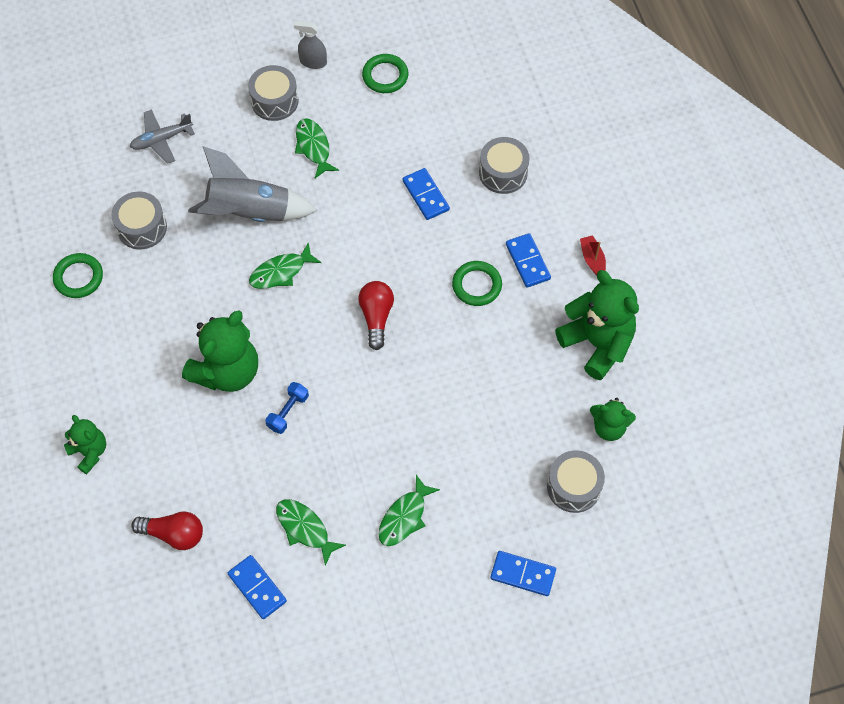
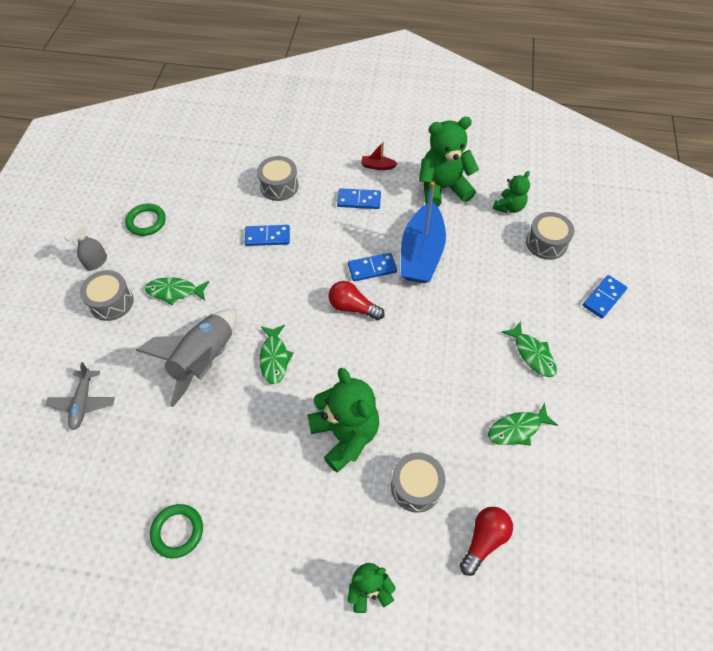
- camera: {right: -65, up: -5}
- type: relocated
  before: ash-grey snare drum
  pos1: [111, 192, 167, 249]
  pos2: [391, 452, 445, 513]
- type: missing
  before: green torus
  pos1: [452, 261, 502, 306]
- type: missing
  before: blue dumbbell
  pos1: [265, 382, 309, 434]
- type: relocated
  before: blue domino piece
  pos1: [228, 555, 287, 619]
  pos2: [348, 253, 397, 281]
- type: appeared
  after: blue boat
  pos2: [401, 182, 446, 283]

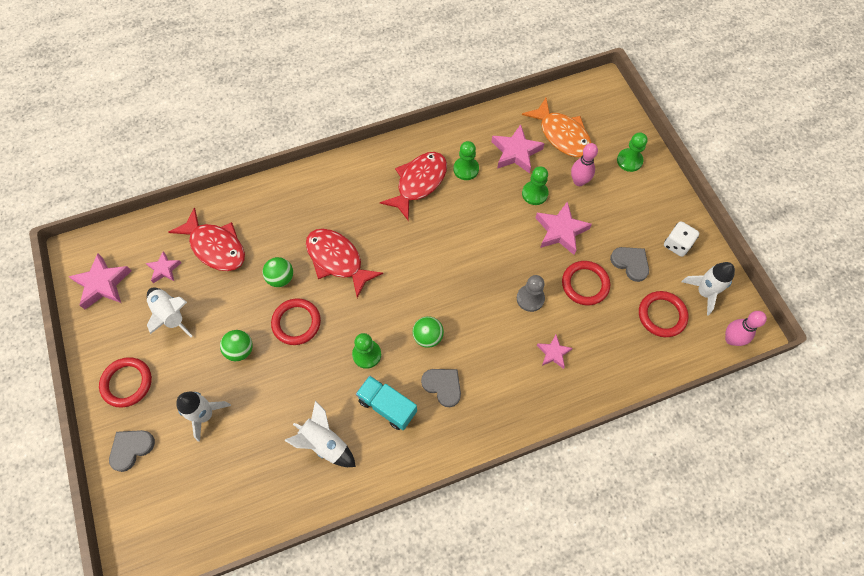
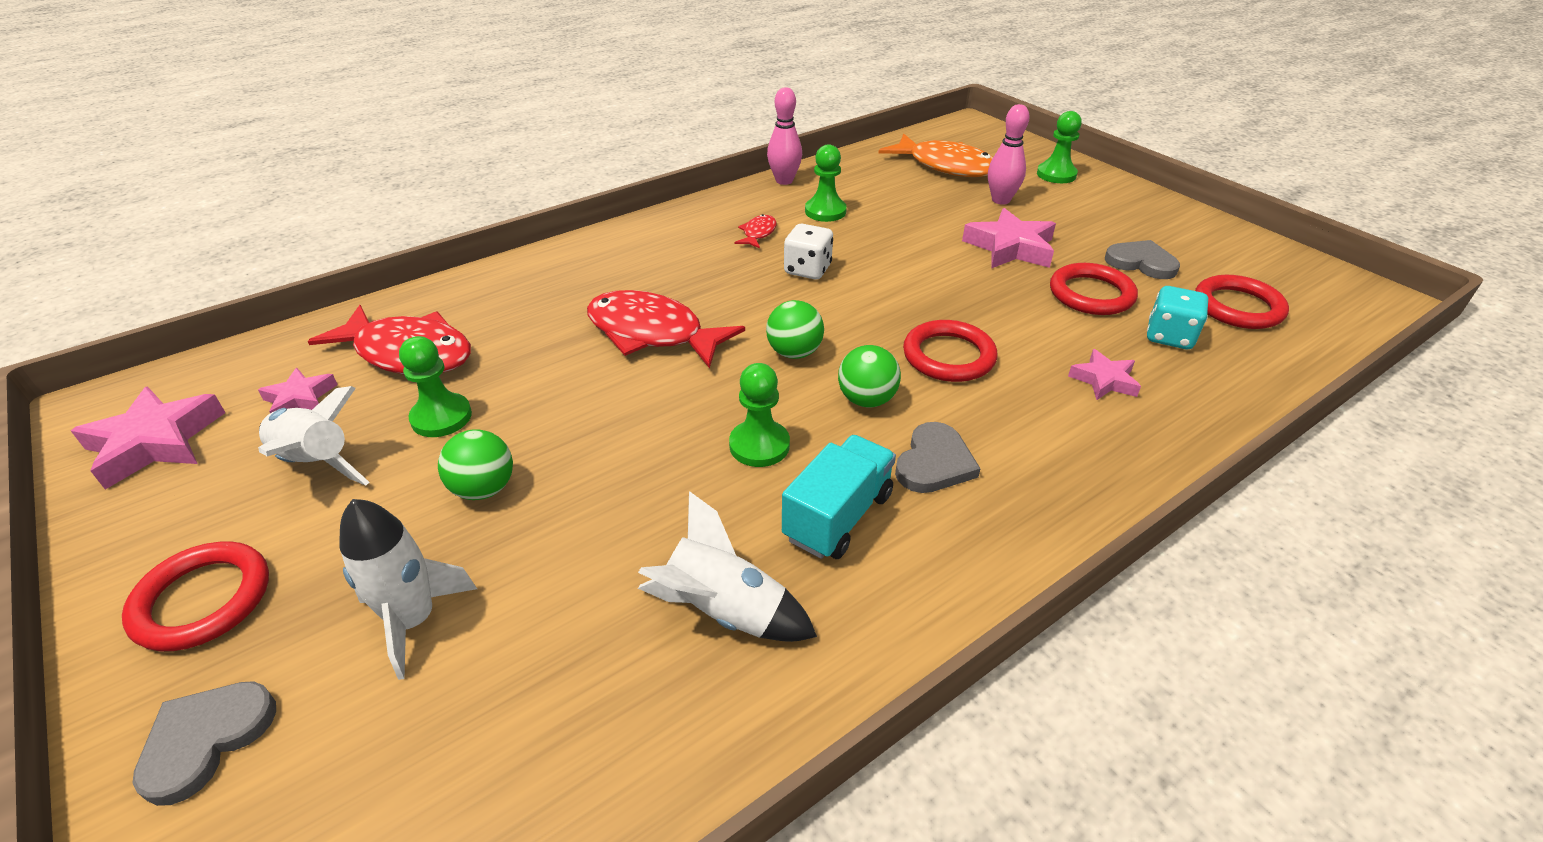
- camera: {right: -15, up: -25}
- type: missing
  before: rose-pink star
  pos1: [492, 124, 545, 174]
- type: size
  before: scarlet fish figure
  pos1: [380, 152, 447, 220]
  pos2: [735, 214, 777, 248]
  scale: 0.45
- type: relocated
  before: green pawn
  pos1: [522, 166, 549, 205]
  pos2: [399, 336, 472, 437]
- type: relocated
  before: white dice
  pos1: [664, 221, 699, 257]
  pos2: [784, 224, 833, 279]
- type: relocated
  before: green ball
  pos1: [262, 257, 293, 287]
  pos2: [766, 300, 824, 359]
- type: missing
  before: white rocket
  pos1: [682, 262, 735, 315]
- type: missing
  before: ash-grey pawn
  pos1: [517, 275, 545, 312]
- type: relocated
  before: scarlet torus
  pos1: [271, 298, 321, 345]
  pos2: [903, 320, 997, 382]
- type: relocated
  before: rose-pink bowling pin
  pos1: [725, 311, 767, 346]
  pos2: [767, 87, 802, 185]
- type: spun
  before: ash-grey heart shape
  pos1: [421, 369, 461, 407]
  pos2: [895, 422, 981, 493]
  turn: 90
- type: spun
  before: aqua toy truck
  pos1: [356, 376, 417, 430]
  pos2: [782, 435, 896, 559]
  turn: 105
- type: appeared
  after: aqua dice
  pos2: [1147, 286, 1208, 349]

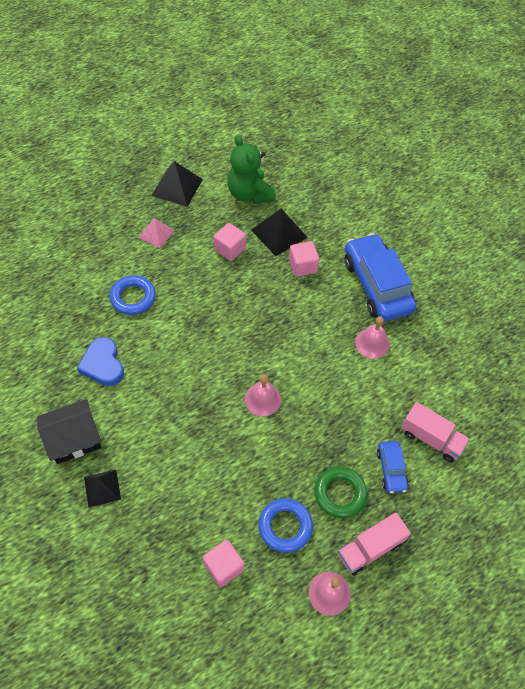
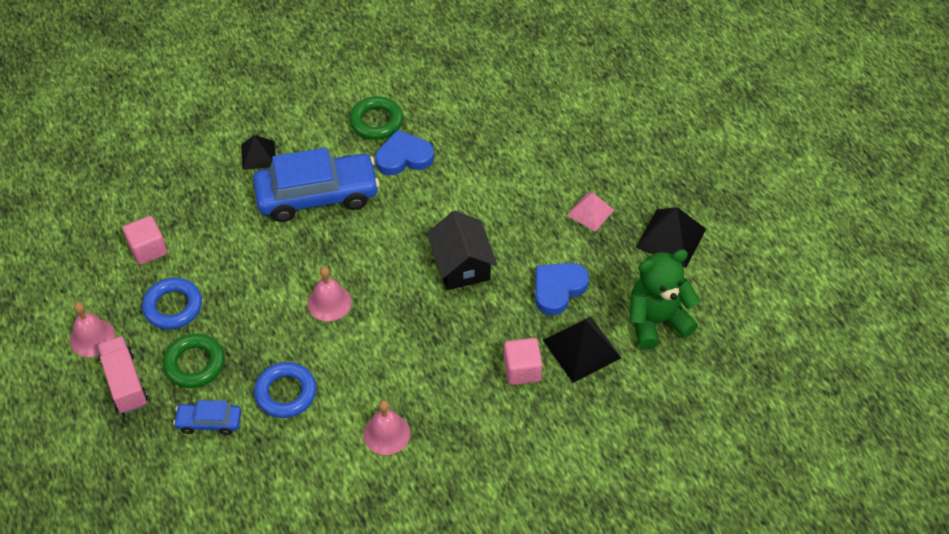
- camera: {right: 100, up: -5}
- type: exchanged
  before: rose-pink solid cube
  after: blue heart shape
  pos1: [214, 223, 246, 261]
  pos2: [535, 263, 589, 315]
- type: relocated
  before: blue automobile
  pos1: [345, 233, 416, 322]
  pos2: [253, 148, 379, 222]
- type: relocated
  before: blue torus
  pos1: [109, 275, 156, 315]
  pos2: [254, 362, 316, 418]
- type: relocated
  before: ebony house
  pos1: [37, 399, 101, 464]
  pos2: [427, 211, 497, 290]
- type: missing
  before: rose-pink toy truck
  pos1: [401, 402, 470, 462]
- type: appeared
  after: green torus
  pos2: [349, 96, 403, 140]

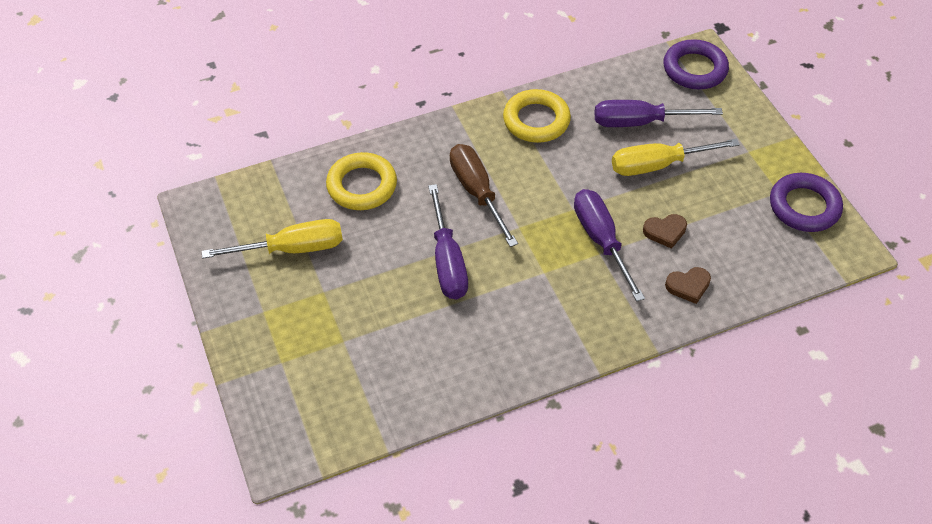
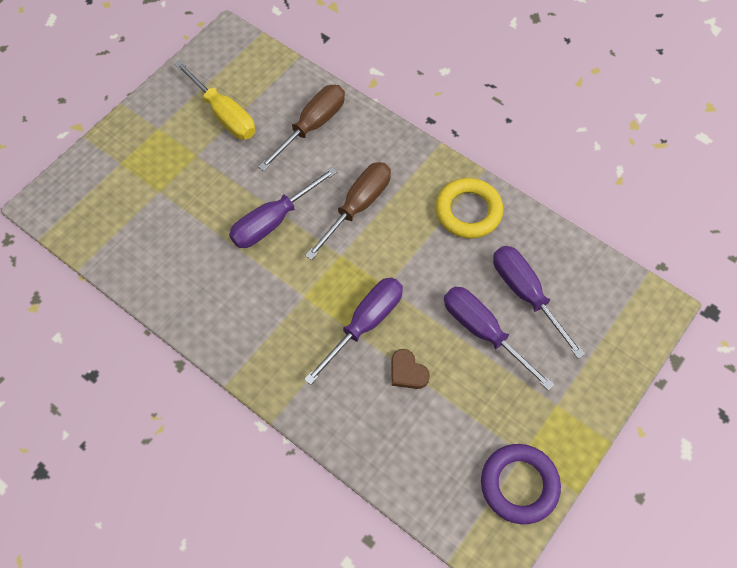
- camera: {right: 60, up: 10}
- type: missing
  before: royal purple torus
  pos1: [664, 39, 729, 89]
- type: colour
  before: golden screwdriver
  after: royal purple screwdriver
  pos1: [612, 139, 740, 176]
  pos2: [444, 287, 554, 391]
- type: exchanged
  before: golden torus
  after: brown screwdriver
  pos1: [326, 152, 397, 210]
  pos2: [258, 85, 345, 171]
- type: missing
  before: brown heart shape
  pos1: [665, 267, 711, 304]

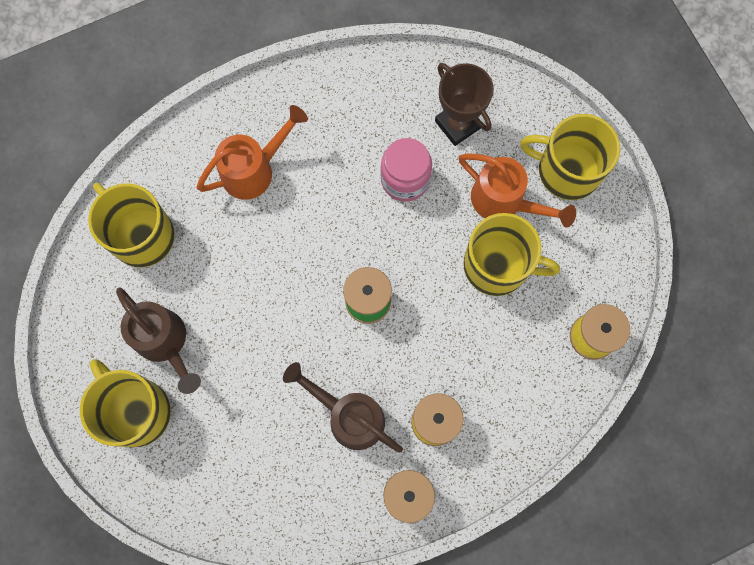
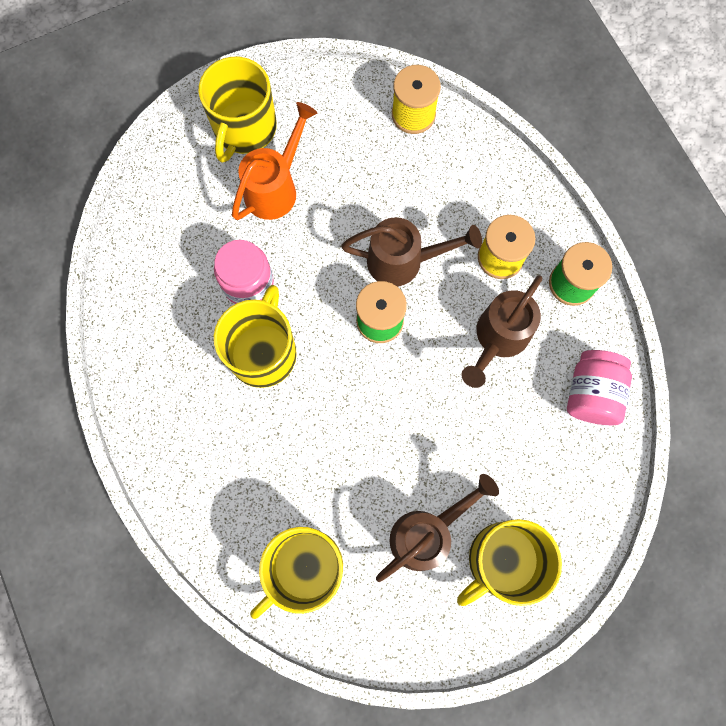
- camera: {right: -90, up: 0}
- type: missing
  before: brown trophy
  pos1: [435, 63, 494, 146]
- type: missing
  before: bright orange watering pot
  pos1: [197, 105, 308, 200]
- type: relocated
  before: golden coffee mug
  pos1: [463, 213, 560, 296]
  pos2: [214, 285, 297, 388]
- type: appeared
  after: brown watering pot
  pos2: [341, 217, 482, 287]
- type: appeared
  after: rose-pink preserve jar
  pos2: [567, 350, 632, 425]

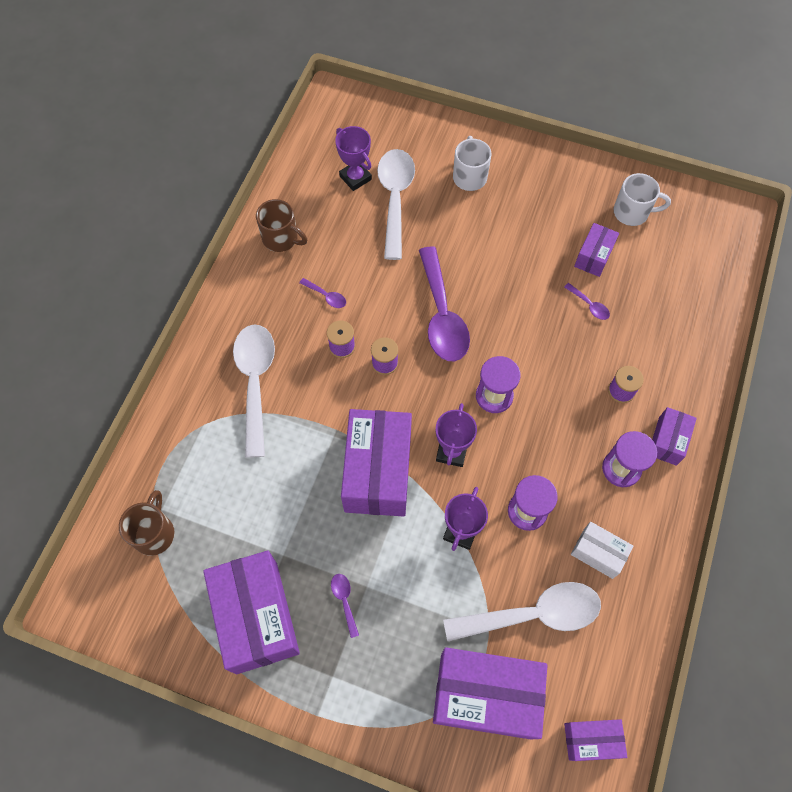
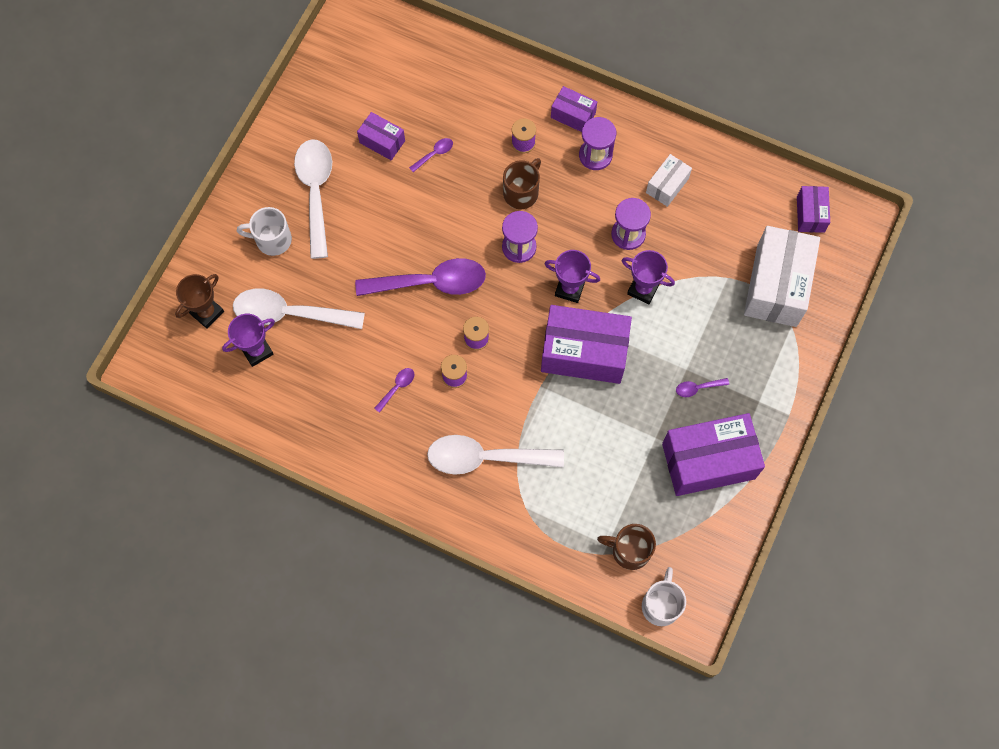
- camera: {right: -85, up: 5}
- type: relocated
  before: white coffee mug
  pos1: [613, 173, 671, 226]
  pos2: [642, 567, 686, 626]
- type: relocated
  before: brown coffee mug
  pos1: [256, 199, 307, 252]
  pos2: [503, 158, 541, 209]
- type: relocated
  before: white tablespoon
  pos1: [443, 582, 601, 641]
  pos2: [294, 139, 332, 259]
- type: colour
  before: royal purple package
  after: white package
  pos1: [433, 648, 547, 739]
  pos2: [744, 226, 820, 327]
- type: appeared
  after: brown trophy
  pos2: [175, 274, 224, 329]

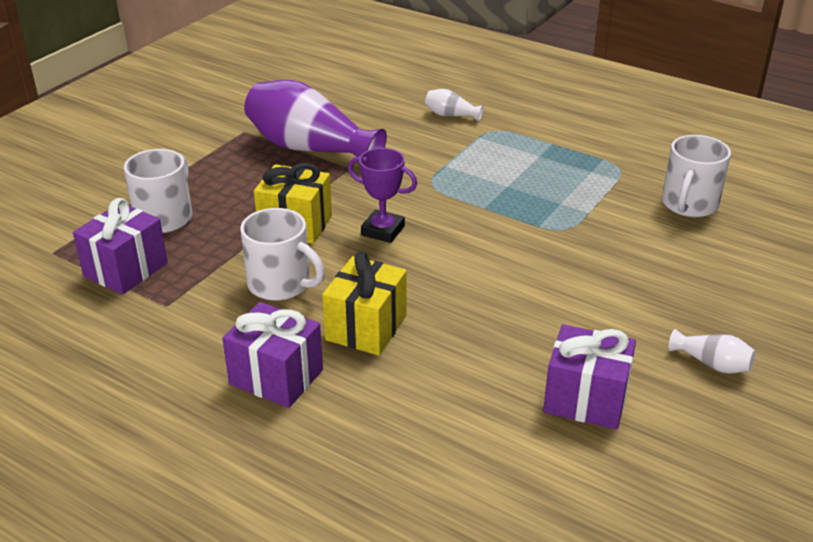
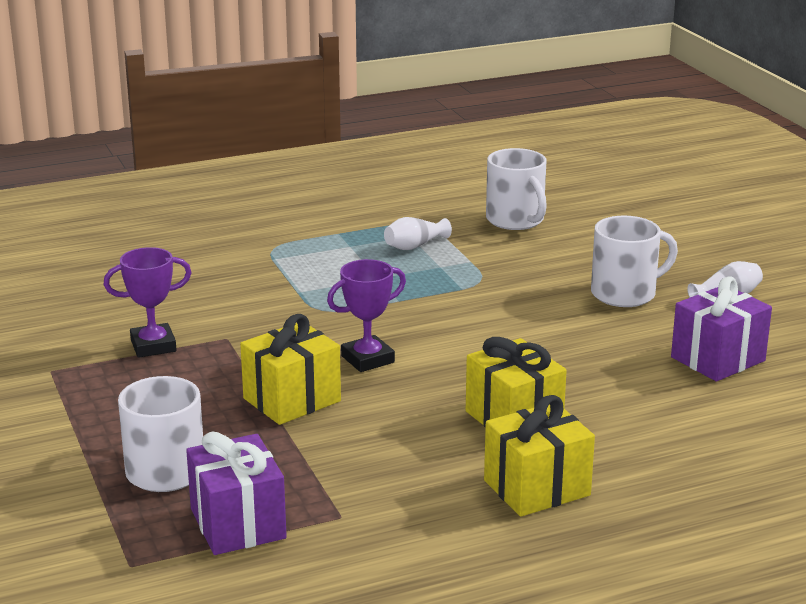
- camera: {right: -55, up: -10}
- type: exchanged
  before: royal purple flower vase
  after: royal purple trophy
  pos1: [244, 80, 387, 157]
  pos2: [103, 247, 192, 358]
- type: relocated
  before: white flower vase
  pos1: [425, 89, 484, 122]
  pos2: [384, 217, 452, 250]
- type: relocated
  before: white coffee mug
  pos1: [240, 208, 325, 301]
  pos2: [591, 216, 678, 307]
- type: colour
  before: royal purple gift
  after: golden gift
  pos1: [222, 302, 323, 408]
  pos2: [484, 395, 595, 517]

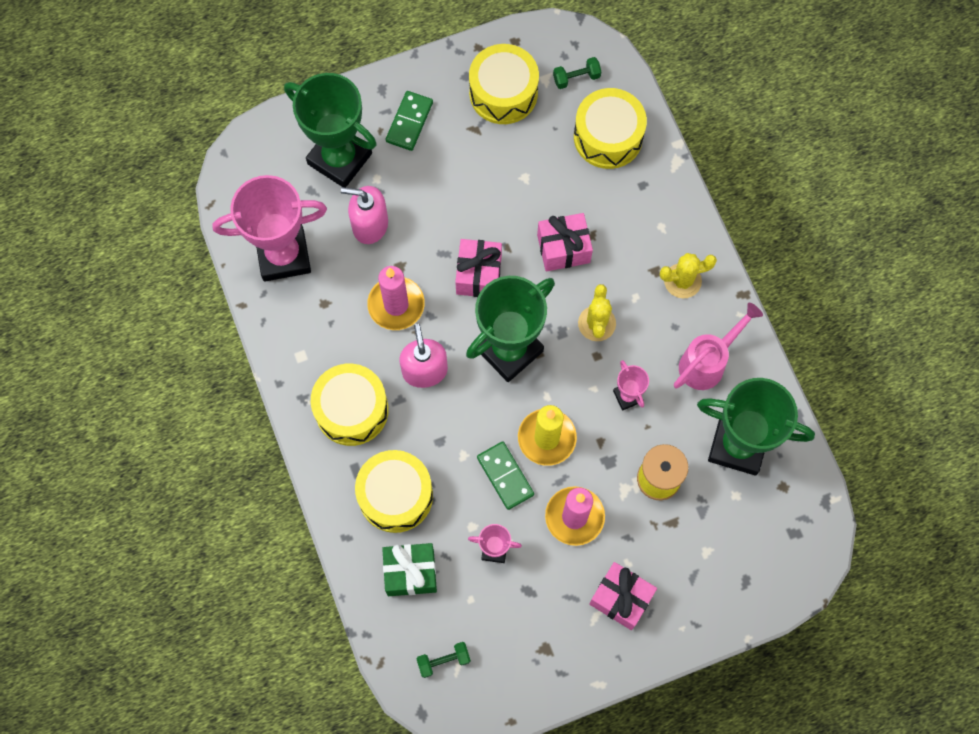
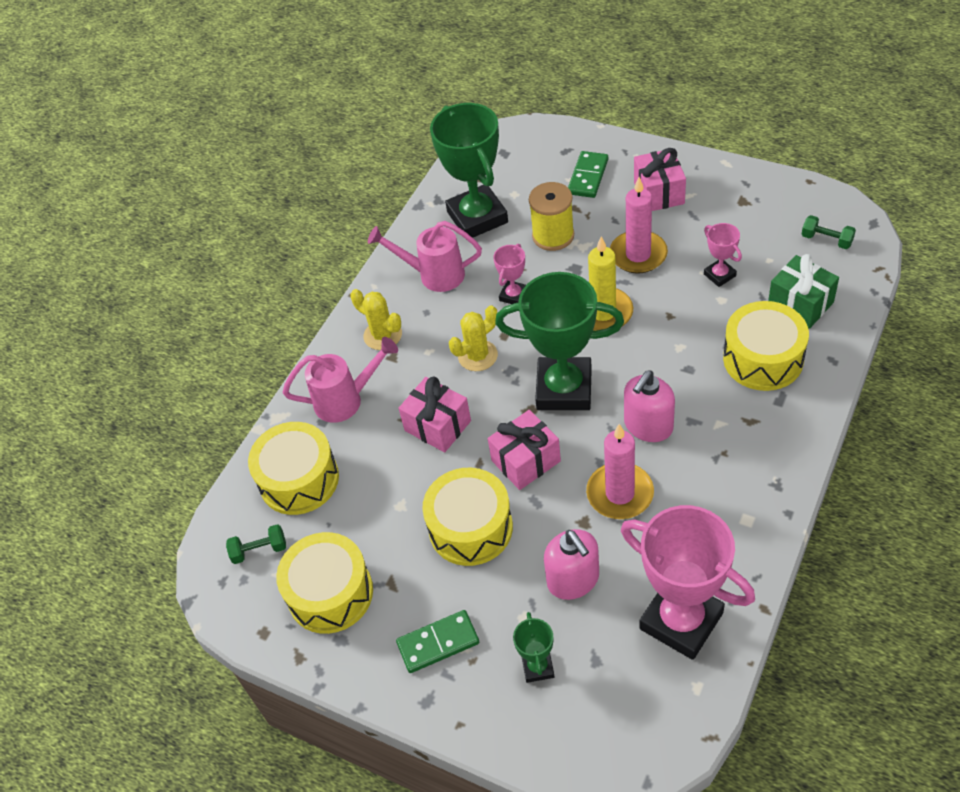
- camera: {right: -125, up: -20}
- type: spun
  before: green dumbbell
  pos1: [553, 57, 601, 89]
  pos2: [226, 524, 286, 564]
  turn: -45
- type: size
  before: green trophy
  pos1: [284, 73, 377, 188]
  pos2: [513, 612, 554, 683]
  scale: 0.46
- type: relocated
  before: golden snare drum
  pos1: [311, 364, 388, 446]
  pos2: [422, 468, 513, 566]
- type: relocated
  before: green domino piece
  pos1: [477, 442, 534, 510]
  pos2: [568, 151, 608, 198]
- type: appeared
  after: rose-pink watering pot
  pos2: [283, 337, 398, 423]

